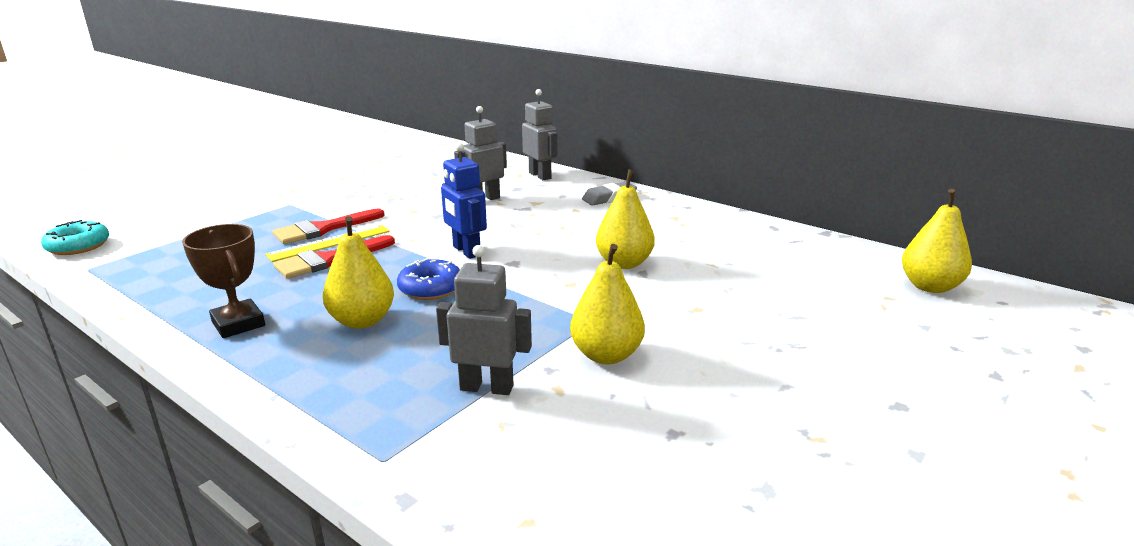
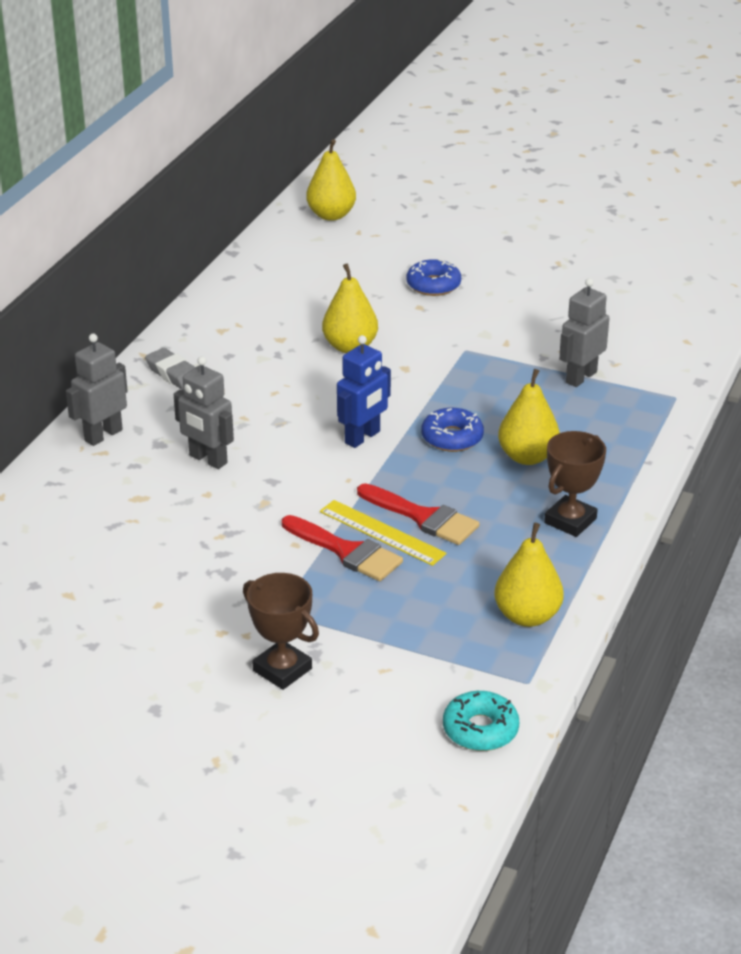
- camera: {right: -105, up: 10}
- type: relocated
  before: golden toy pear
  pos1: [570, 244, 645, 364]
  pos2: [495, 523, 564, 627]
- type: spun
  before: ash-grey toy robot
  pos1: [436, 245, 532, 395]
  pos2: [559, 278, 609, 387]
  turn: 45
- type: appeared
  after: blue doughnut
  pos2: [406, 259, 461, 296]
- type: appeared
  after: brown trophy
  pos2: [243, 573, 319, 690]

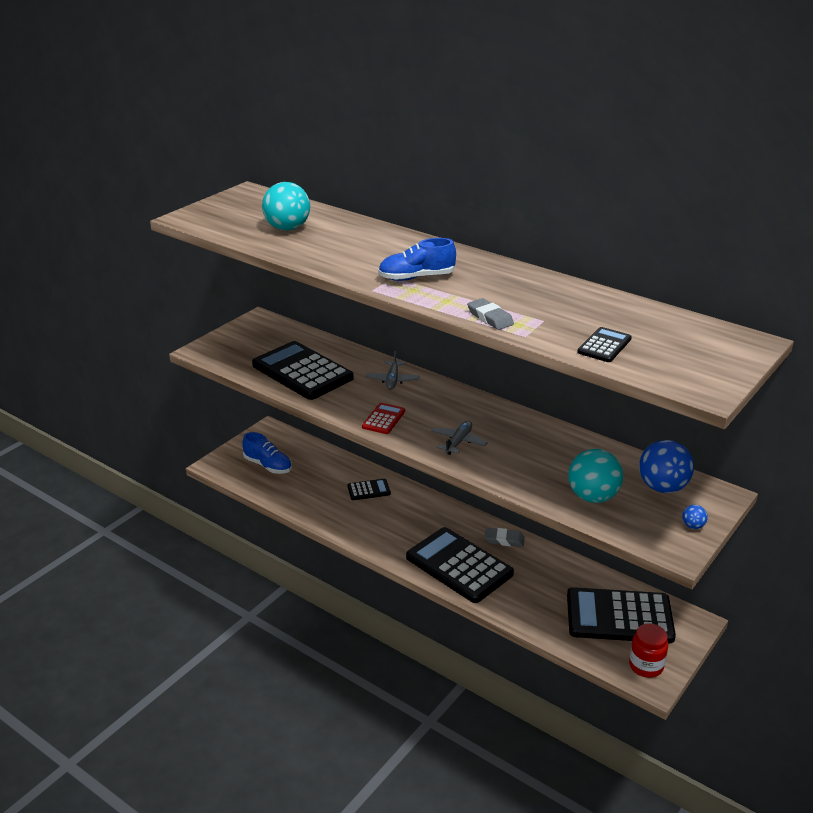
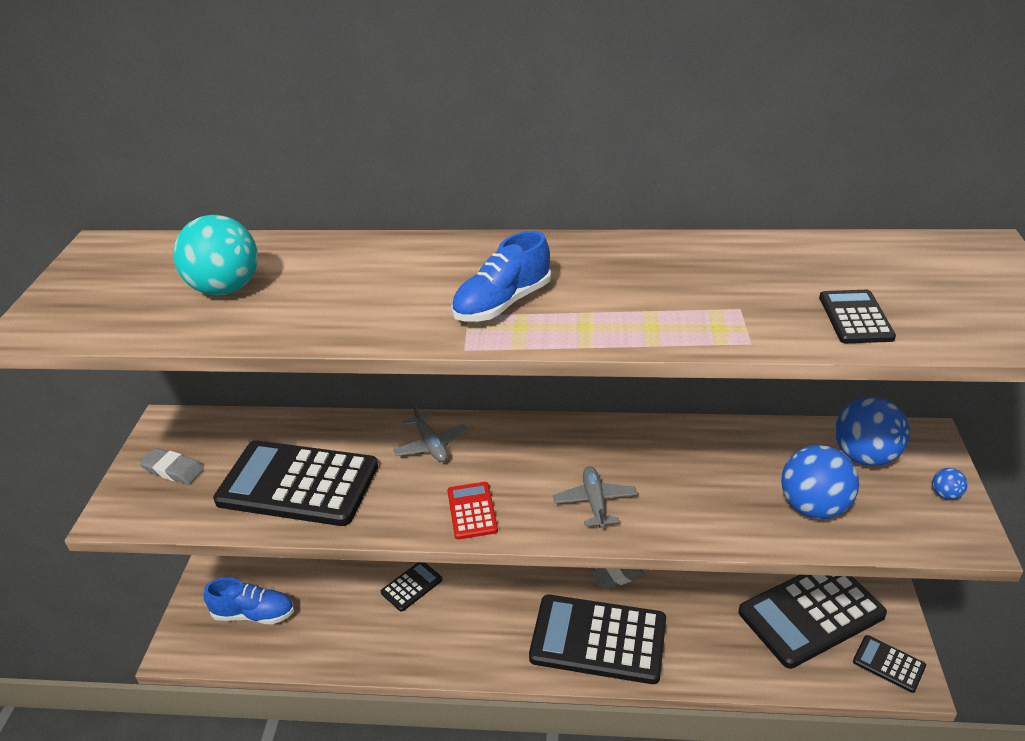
- camera: {right: -30, up: 5}
- type: relocated
  before: ash-grey eraser
  pos1: [467, 298, 514, 330]
  pos2: [140, 448, 204, 484]
- type: colour
  before: aqua ball
  after: blue ball
  pos1: [568, 449, 623, 503]
  pos2: [781, 445, 859, 519]
- type: exchanged
  before: scarlet preserve jar
  after: ebony pocket calculator
  pos1: [629, 623, 668, 678]
  pos2: [853, 635, 926, 693]

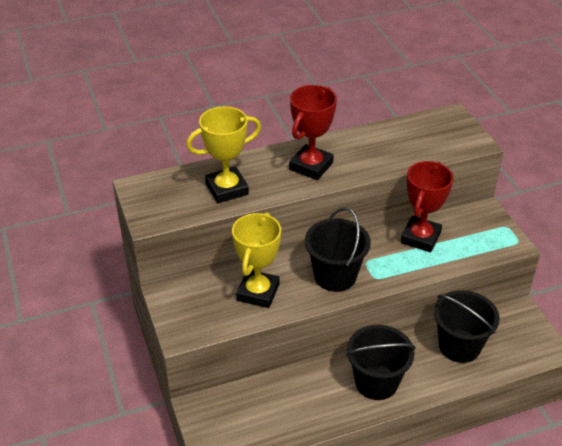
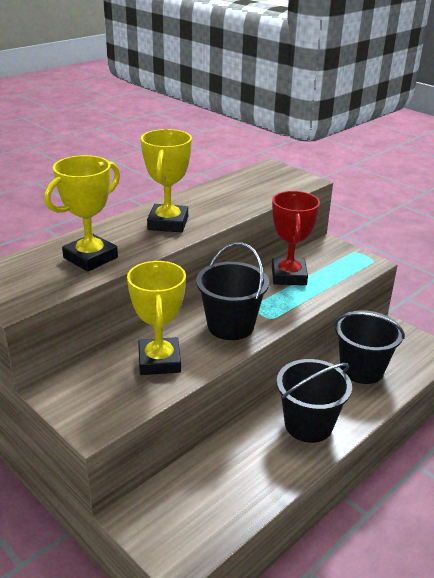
- camera: {right: -25, up: -10}
- type: colour
  before: scarlet trophy
  after: golden trophy
  pos1: [289, 85, 337, 180]
  pos2: [141, 129, 192, 232]

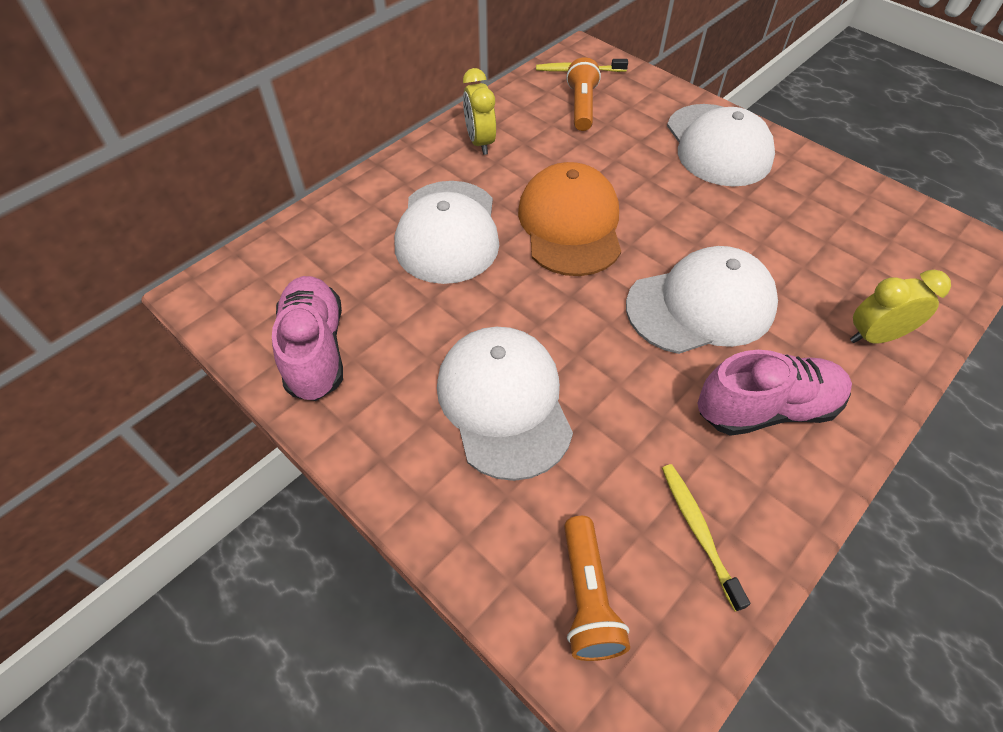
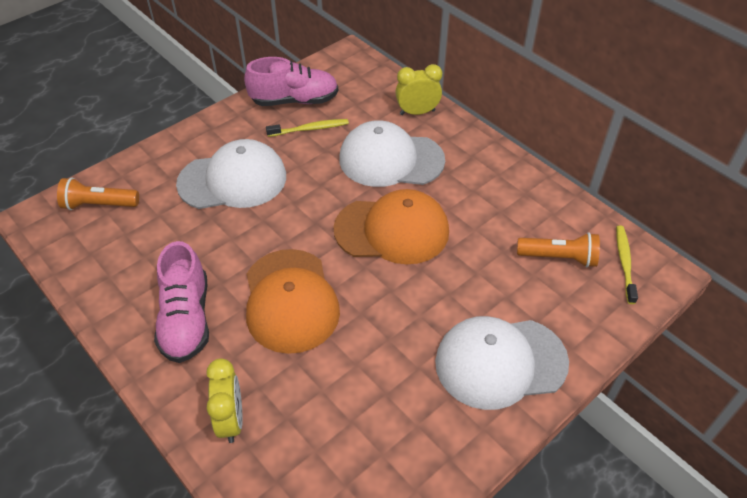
- camera: {right: 95, up: -5}
- type: relocated
  before: golden alarm clock
  pos1: [463, 68, 496, 155]
  pos2: [395, 64, 442, 115]
- type: colour
  before: white cap
  after: bright orange cap
  pos1: [626, 246, 778, 354]
  pos2: [246, 249, 340, 354]
- type: relocated
  before: golden dental brush
  pos1: [662, 464, 750, 612]
  pos2: [266, 119, 349, 137]

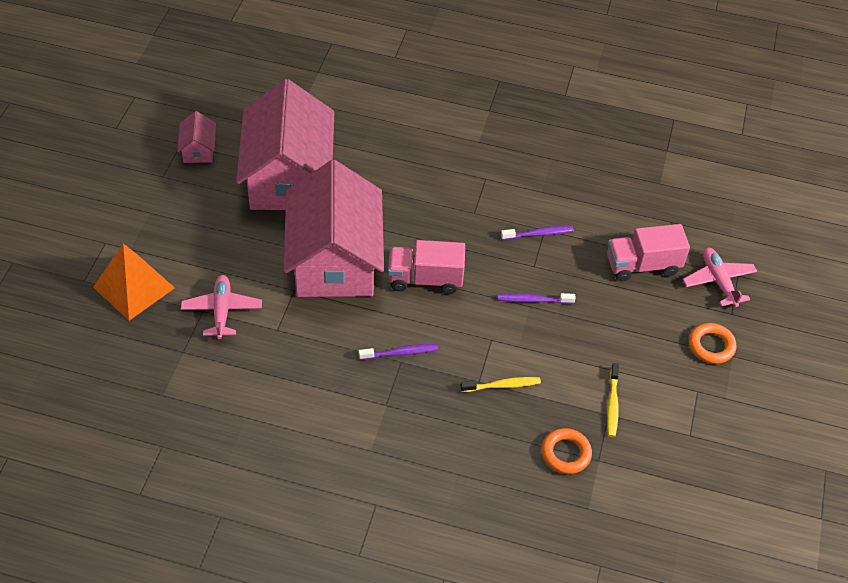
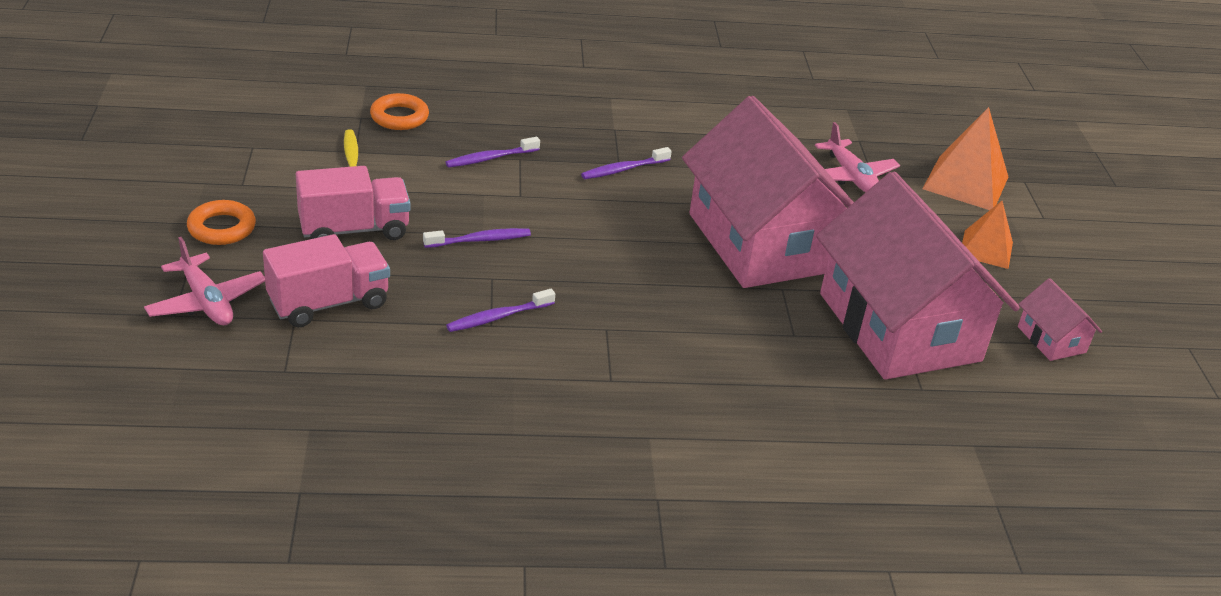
- camera: {right: 160, up: -15}
- type: relocated
  before: rose-pink toy truck
  pos1: [388, 240, 465, 294]
  pos2: [296, 166, 410, 240]
- type: colour
  before: golden dental brush
  after: royal purple dental brush
  pos1: [460, 377, 541, 392]
  pos2: [445, 137, 540, 168]
- type: appeared
  after: bright orange pyramid
  pos2: [962, 201, 1013, 269]

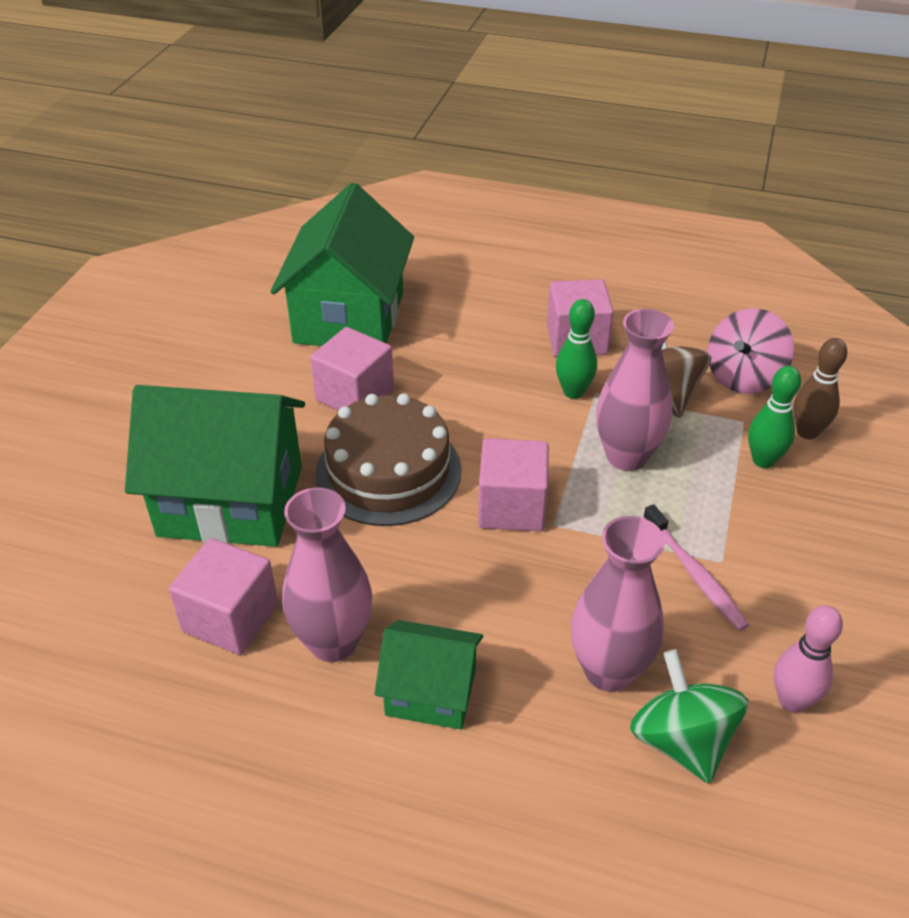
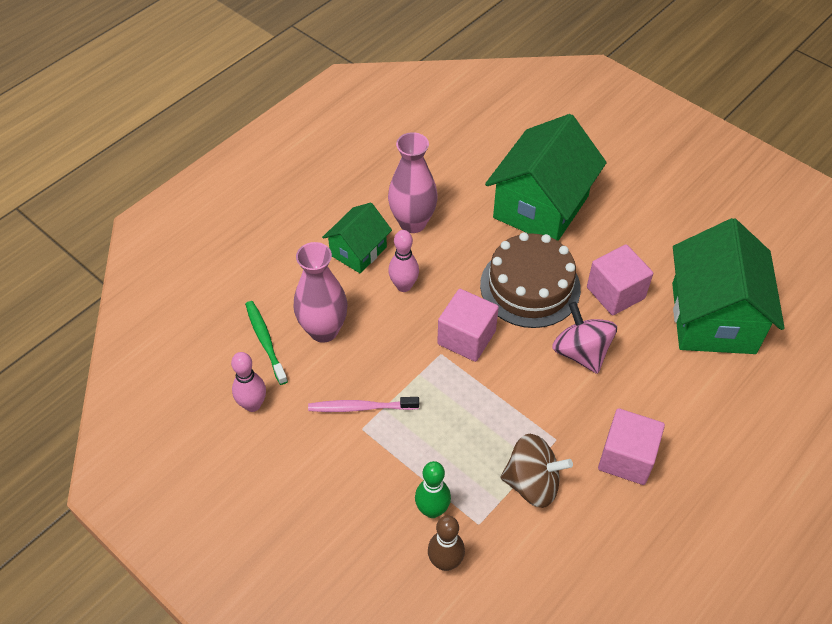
- camera: {right: 115, up: 10}
- type: spun
  before: green house
  pos1: [270, 183, 414, 346]
  pos2: [672, 218, 785, 354]
  turn: 60
- type: missing
  before: green bowling pin
  pos1: [556, 299, 597, 399]
- type: relocated
  before: rose-pink toy top
  pos1: [707, 308, 794, 394]
  pos2: [552, 302, 617, 374]
- type: missing
  before: rose-pink flower vase
  pos1: [596, 309, 674, 471]
- type: missing
  before: rose-pink solid cube
  pos1: [169, 538, 278, 655]
- type: exchanged
  before: green toy top
  after: green dental brush
  pos1: [630, 649, 748, 783]
  pos2: [245, 301, 288, 385]
- type: appeared
  after: rose-pink bowling pin
  pos2: [388, 230, 419, 292]

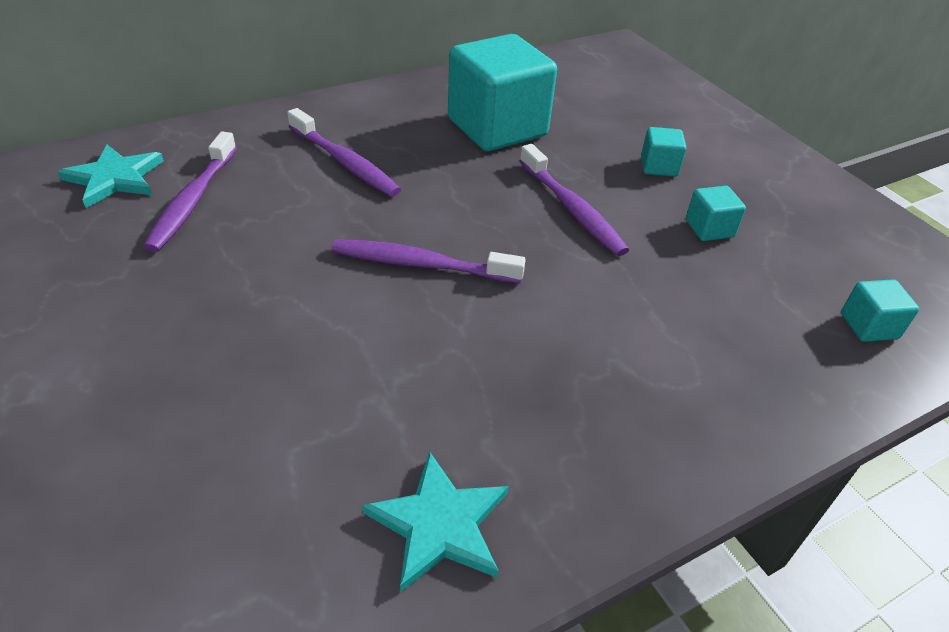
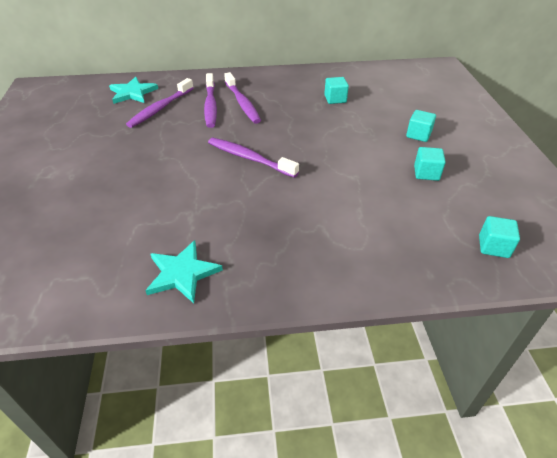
- camera: {right: 25, up: 0}
- type: size
  before: aqua solid cube
  pos1: [448, 34, 557, 151]
  pos2: [324, 77, 349, 104]
  scale: 0.43
- type: relocated
  before: royal purple dental brush
  pos1: [520, 144, 629, 256]
  pos2: [204, 73, 217, 128]

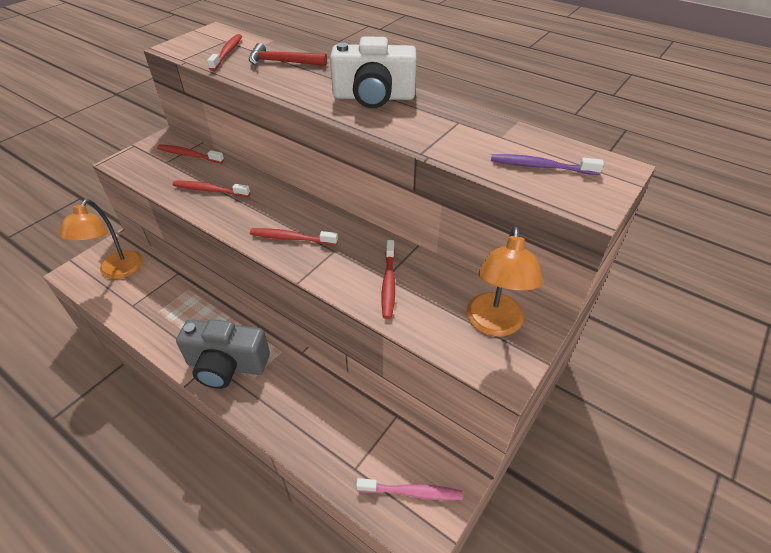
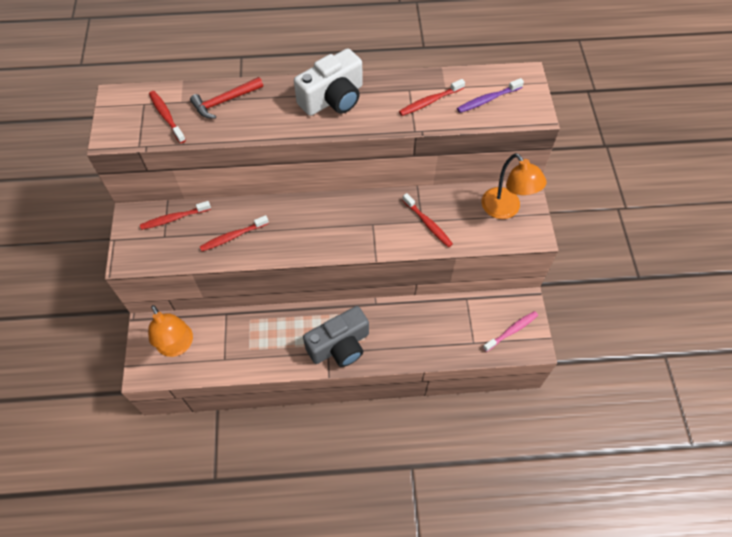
- camera: {right: -40, up: 15}
- type: relocated
  before: scarlet dental brush
  pos1: [250, 228, 338, 245]
  pos2: [399, 79, 465, 116]

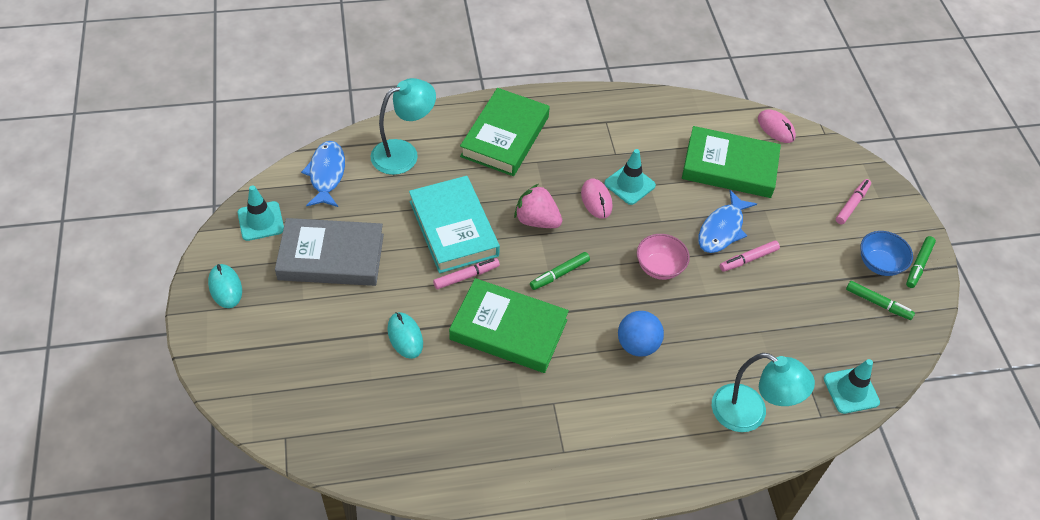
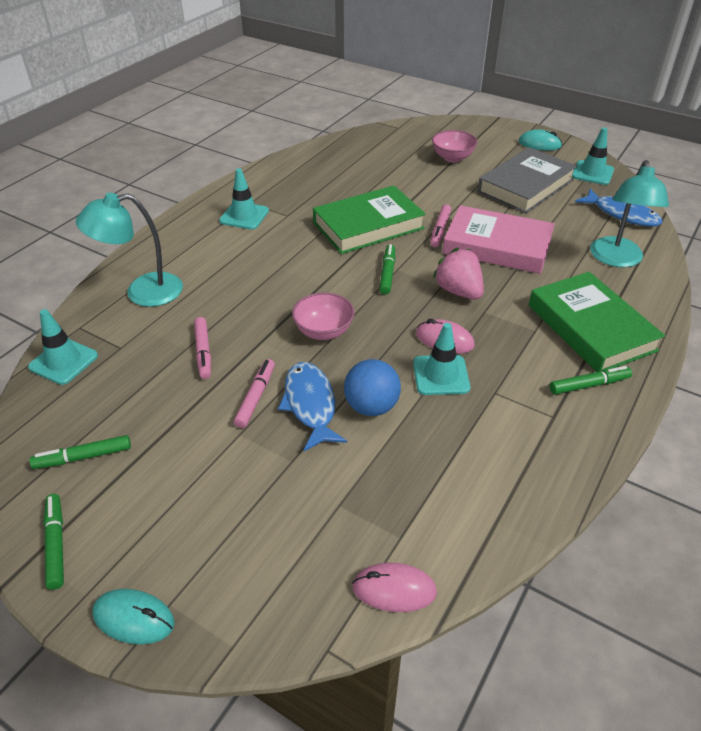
- camera: {right: 135, up: -10}
- type: missing
  before: green hardcover
  pos1: [682, 126, 781, 198]
- type: colour
  before: aqua hardcover
  after: rose-pink hardcover
  pos1: [409, 176, 500, 273]
  pos2: [442, 205, 555, 274]
- type: relocated
  before: rose-pink marker pen
  pos1: [836, 179, 871, 224]
  pos2: [194, 317, 211, 379]
- type: spun
  before: rose-pink toy strawberry
  pos1: [514, 184, 562, 228]
  pos2: [433, 248, 484, 299]
  turn: -105
- type: missing
  before: blue deep dish
  pos1: [860, 231, 913, 276]
- type: relocated
  before: blue ball
  pos1: [618, 311, 664, 357]
  pos2: [344, 359, 401, 416]
- type: relocated
  before: aqua mouse
  pos1: [387, 312, 423, 359]
  pos2: [92, 589, 175, 645]
- type: appeared
  after: rose-pink deep dish
  pos2: [432, 130, 477, 162]
- type: appeared
  after: aqua road cone
  pos2: [219, 168, 269, 229]
- type: appeared
  after: green marker pen
  pos2: [550, 366, 632, 395]

